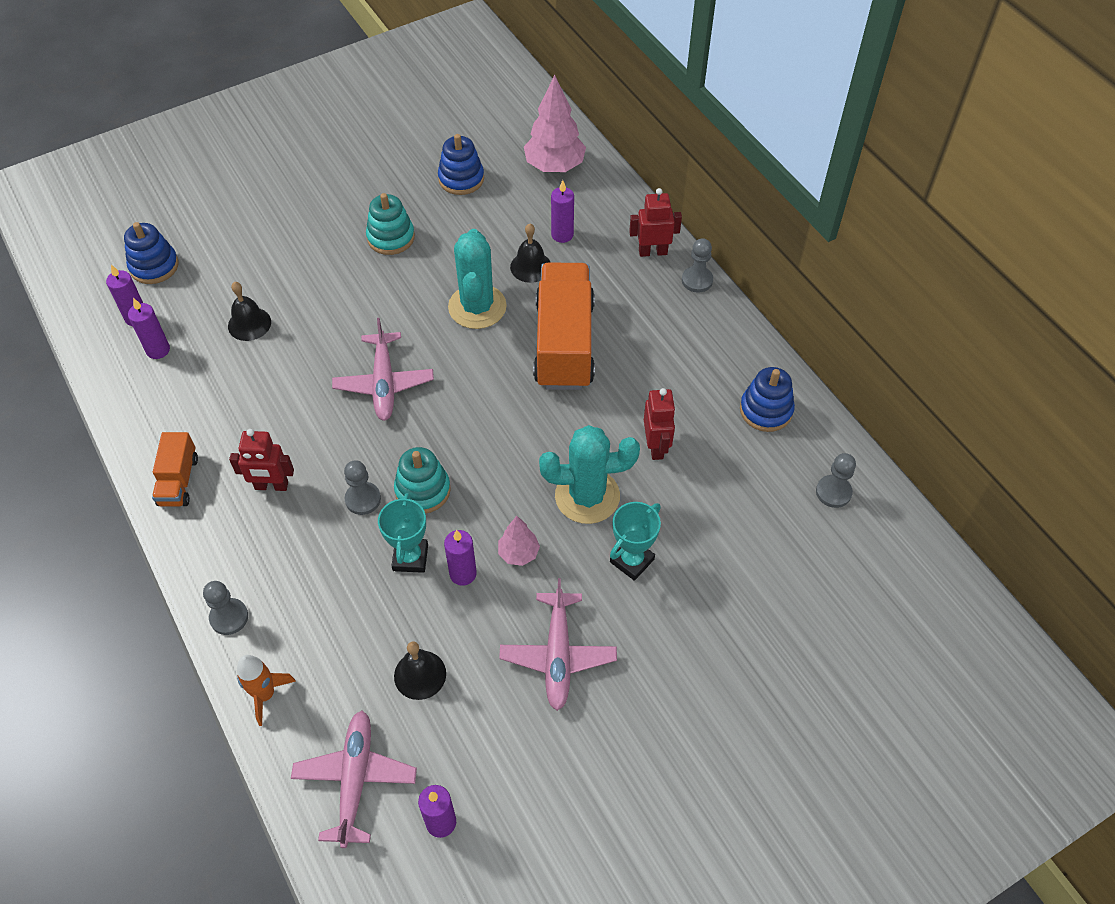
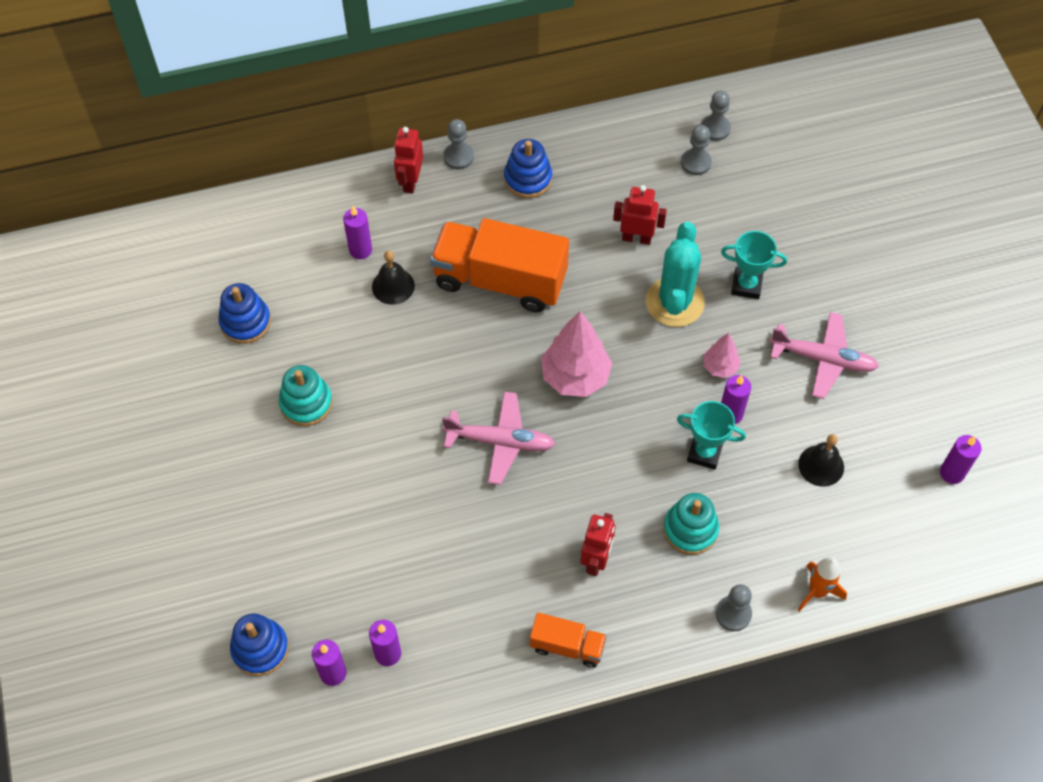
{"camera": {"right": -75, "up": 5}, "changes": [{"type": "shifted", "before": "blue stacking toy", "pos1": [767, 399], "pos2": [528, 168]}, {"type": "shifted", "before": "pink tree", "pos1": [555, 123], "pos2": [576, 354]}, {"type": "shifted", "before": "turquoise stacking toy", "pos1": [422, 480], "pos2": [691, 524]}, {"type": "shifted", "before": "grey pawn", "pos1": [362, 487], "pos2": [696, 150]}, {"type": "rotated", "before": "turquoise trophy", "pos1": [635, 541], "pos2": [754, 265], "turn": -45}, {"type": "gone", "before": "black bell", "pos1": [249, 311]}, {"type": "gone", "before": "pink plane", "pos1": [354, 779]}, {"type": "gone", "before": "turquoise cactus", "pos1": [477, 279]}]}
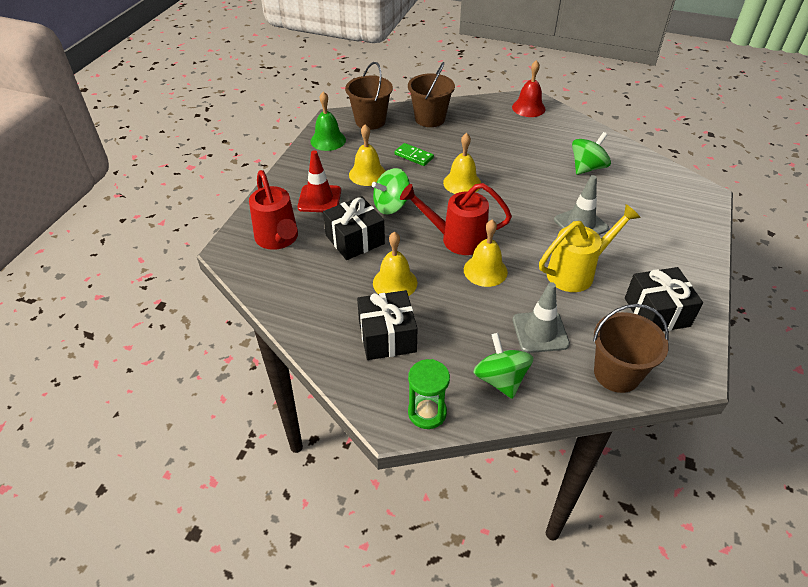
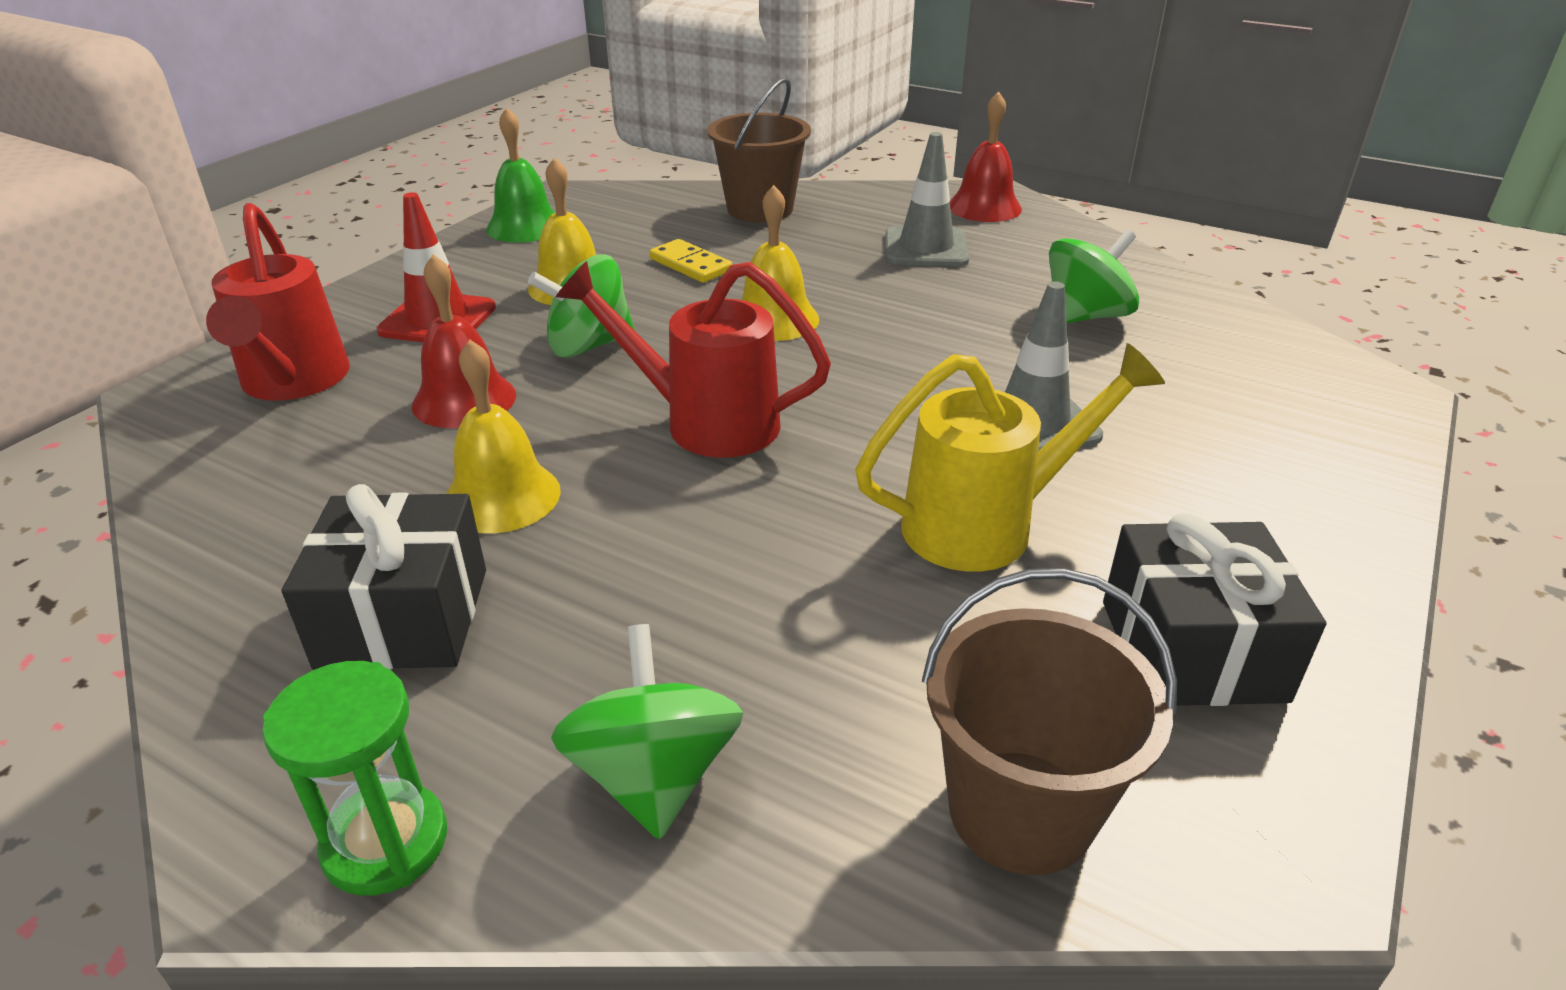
{"camera": {"right": 10, "up": -10}, "changes": [{"type": "swapped", "before": "black gift", "after": "red bell", "pos1": [354, 228], "pos2": [464, 341]}, {"type": "repainted", "before": "green domino", "after": "yellow domino", "pos1": [414, 154], "pos2": [691, 261]}, {"type": "shifted", "before": "grey traffic cone", "pos1": [541, 317], "pos2": [927, 199]}, {"type": "gone", "before": "brown bucket", "pos1": [369, 96]}, {"type": "gone", "before": "yellow bell", "pos1": [486, 253]}]}
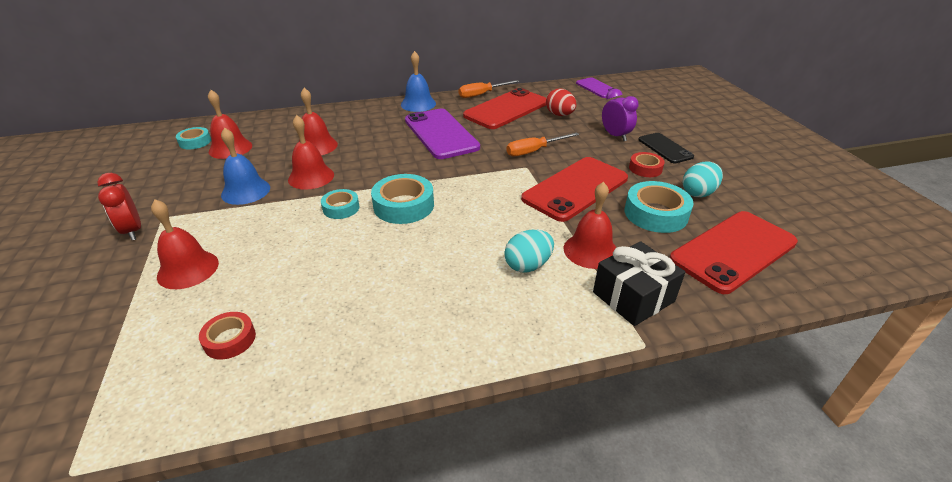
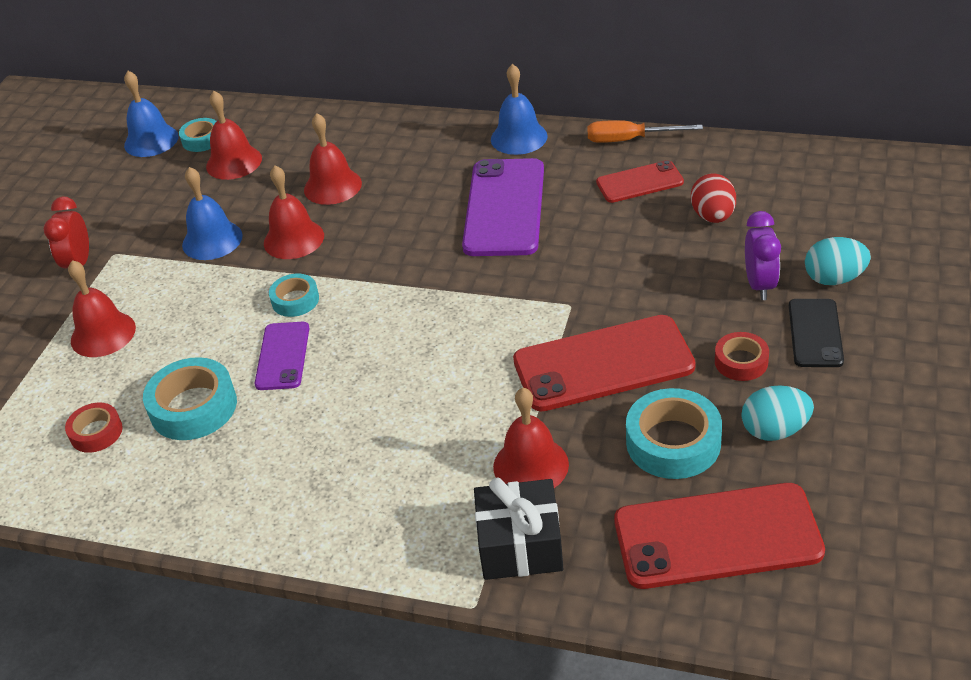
{"camera": {"right": 35, "up": 5}, "changes": [{"type": "new", "after": "blue bell", "pos2": [151, 114]}, {"type": "shifted", "before": "turquoise tape", "pos1": [402, 199], "pos2": [190, 398]}, {"type": "shifted", "before": "purple phone", "pos1": [595, 87], "pos2": [282, 356]}, {"type": "scaled", "before": "red phone", "pos1": [504, 108], "pos2": [640, 181], "scale": 0.56}, {"type": "shifted", "before": "turquoise egg", "pos1": [529, 250], "pos2": [838, 261]}, {"type": "gone", "before": "orange screwdriver", "pos1": [542, 144]}]}
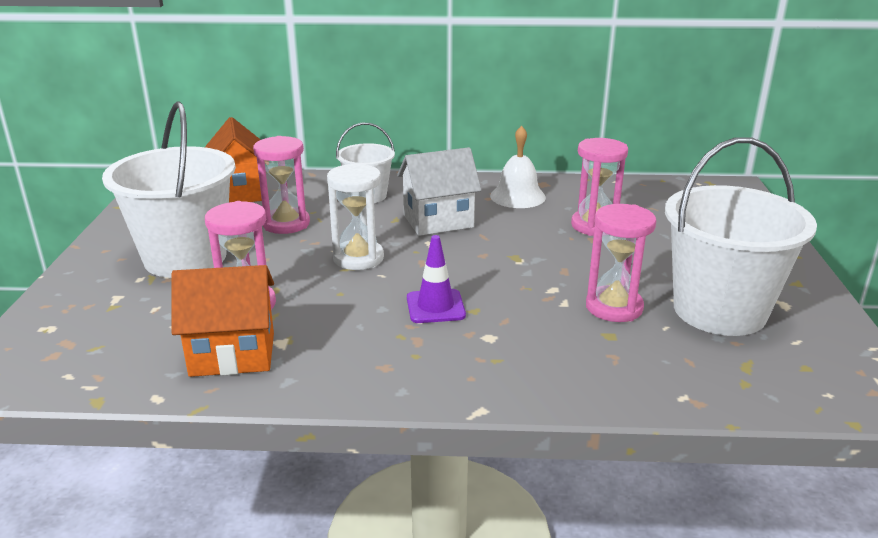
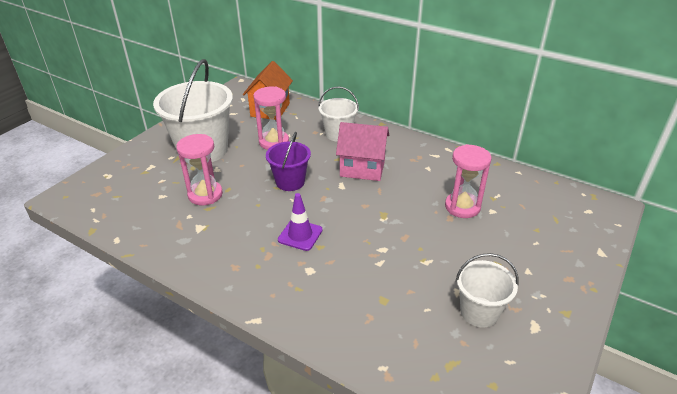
{"camera": {"right": 30, "up": 10}, "changes": [{"type": "swapped", "before": "white hourglass", "after": "purple bucket", "pos1": [355, 216], "pos2": [288, 161]}, {"type": "repainted", "before": "white house", "after": "pink house", "pos1": [439, 191], "pos2": [362, 151]}, {"type": "scaled", "before": "white bucket", "pos1": [741, 237], "pos2": [487, 290], "scale": 0.55}, {"type": "gone", "before": "orange house", "pos1": [223, 321]}, {"type": "gone", "before": "white bell", "pos1": [518, 167]}, {"type": "gone", "before": "pink hourglass", "pos1": [621, 263]}]}
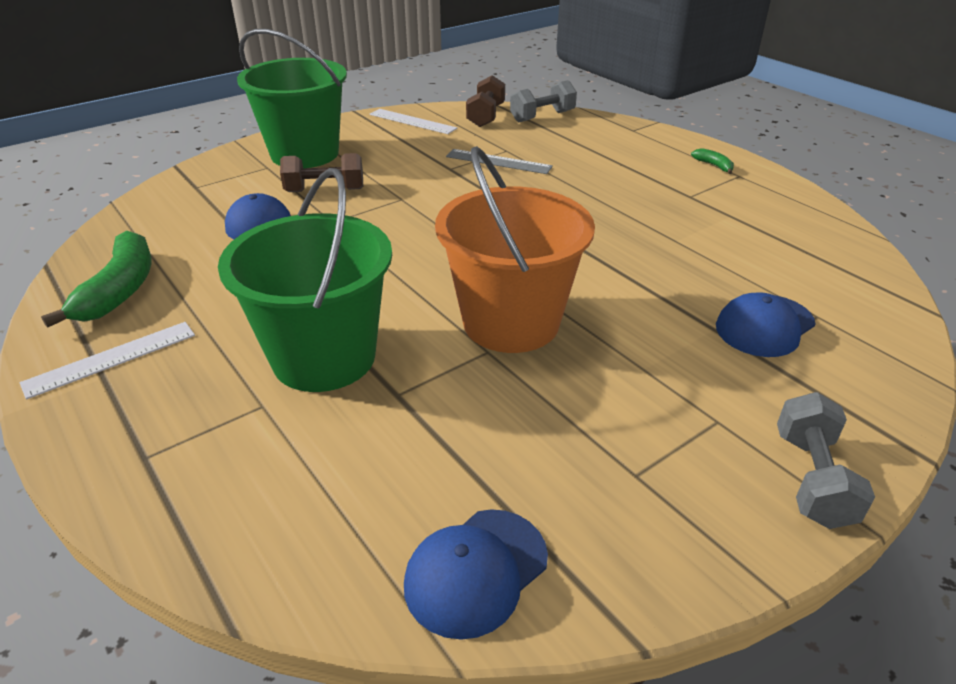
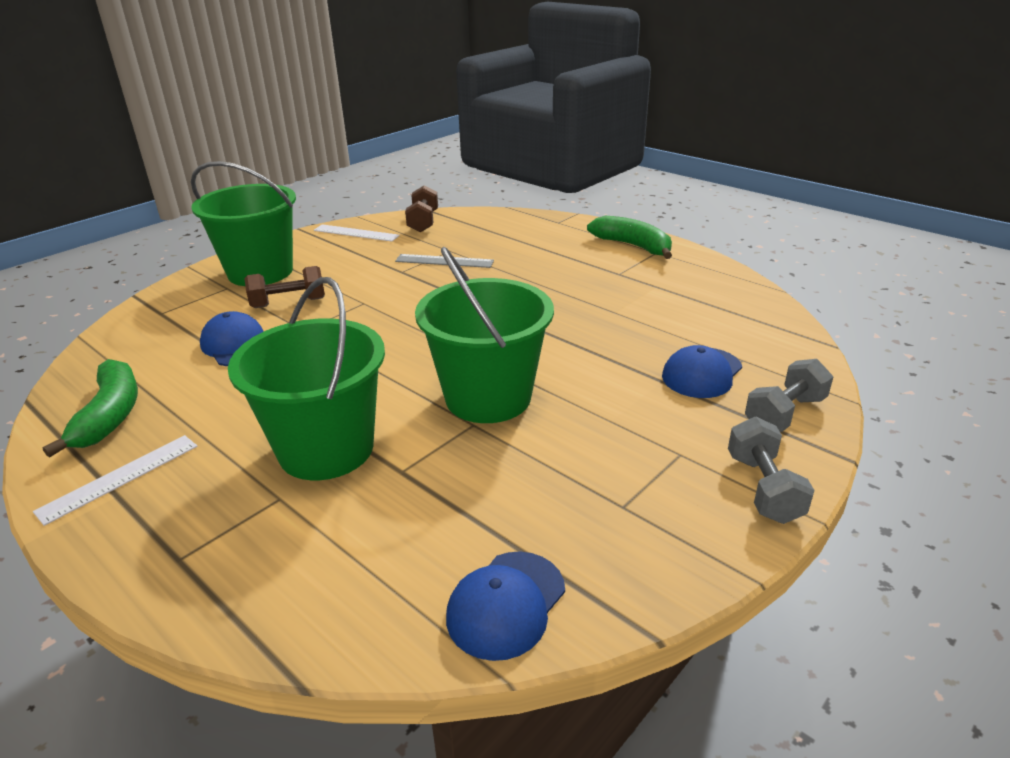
{"camera": {"right": -10, "up": -5}, "changes": [{"type": "repainted", "before": "orange bucket", "after": "green bucket", "pos1": [515, 249], "pos2": [484, 335]}, {"type": "scaled", "before": "green banana", "pos1": [712, 161], "pos2": [629, 237], "scale": 2.21}, {"type": "shifted", "before": "grey dumbbell", "pos1": [543, 101], "pos2": [789, 395]}]}
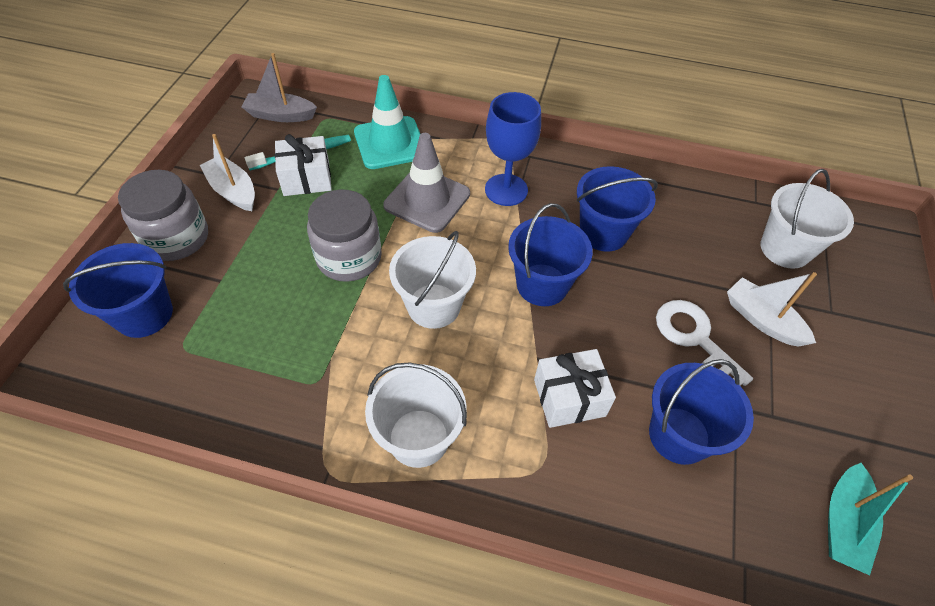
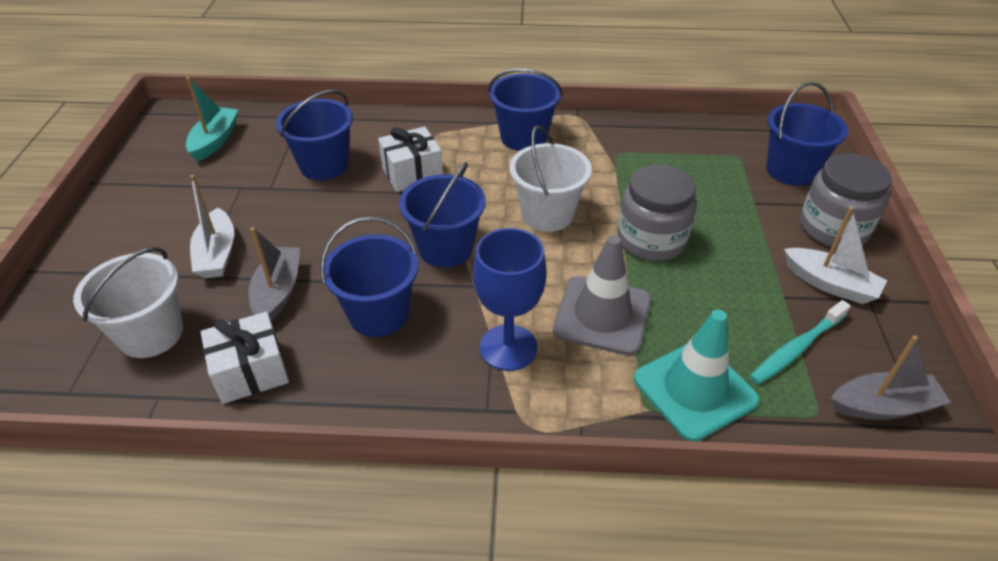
{"camera": {"right": 170, "up": -10}, "changes": [{"type": "rotated", "before": "white boat", "pos1": [772, 309], "pos2": [212, 226], "turn": 45}, {"type": "shifted", "before": "white gift", "pos1": [303, 165], "pos2": [245, 358]}, {"type": "new", "after": "grey boat", "pos2": [274, 274]}, {"type": "repainted", "before": "white bucket", "after": "blue bucket", "pos1": [416, 415], "pos2": [525, 110]}, {"type": "gone", "before": "white key", "pos1": [704, 343]}]}
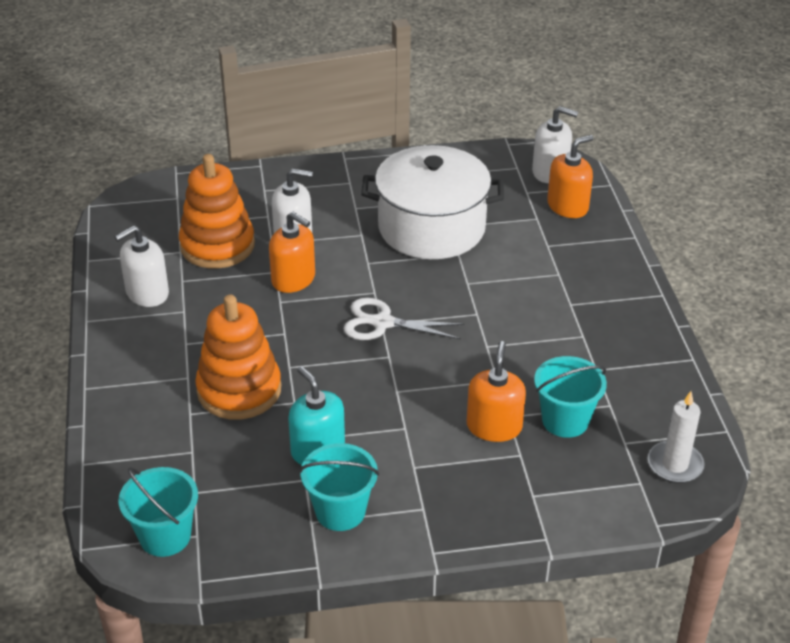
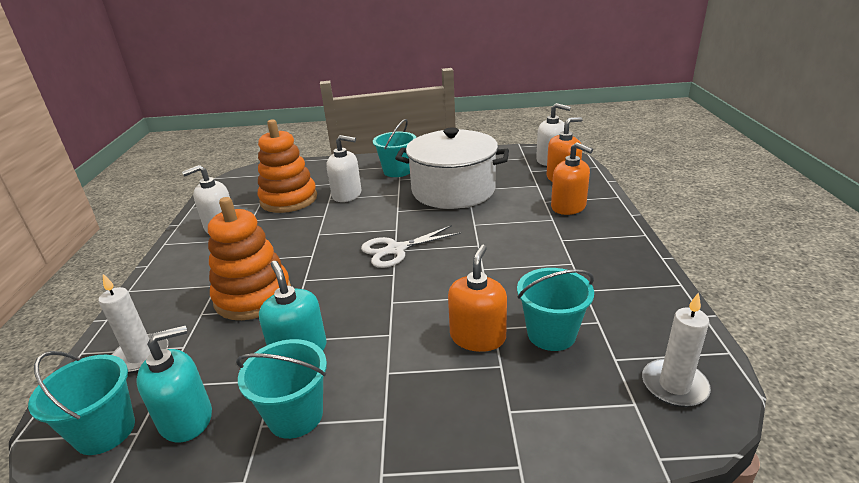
{"camera": {"right": 10, "up": -10}, "changes": [{"type": "new", "after": "white candle", "pos2": [133, 323]}, {"type": "new", "after": "turquoise soap dispenser", "pos2": [174, 384]}, {"type": "rotated", "before": "white scissors", "pos1": [403, 319], "pos2": [411, 246], "turn": -45}, {"type": "new", "after": "turquoise bucket", "pos2": [394, 148]}, {"type": "shifted", "before": "orange soap dispenser", "pos1": [292, 252], "pos2": [572, 178]}]}
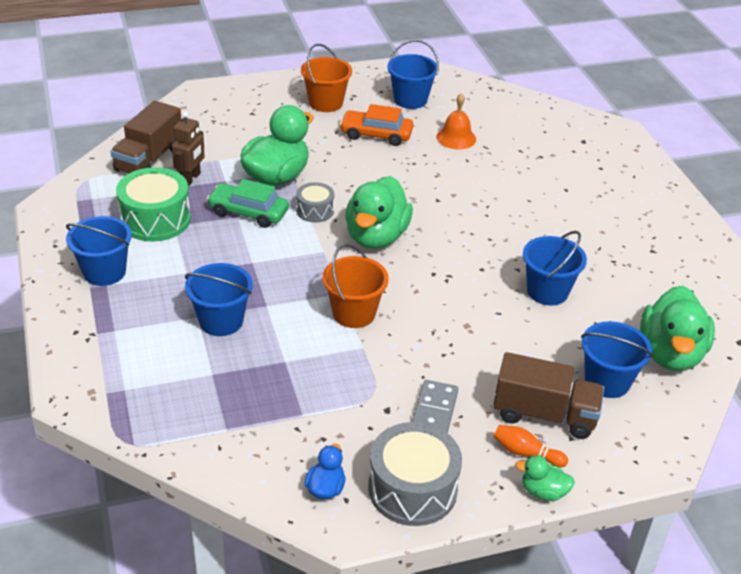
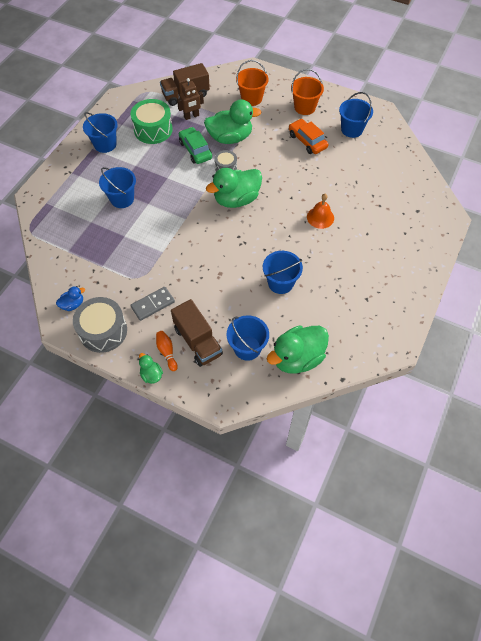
{"camera": {"right": 45, "up": 20}, "changes": [{"type": "shifted", "before": "orange bucket", "pos1": [356, 286], "pos2": [252, 83]}, {"type": "shifted", "before": "orange bell", "pos1": [456, 121], "pos2": [320, 211]}]}
